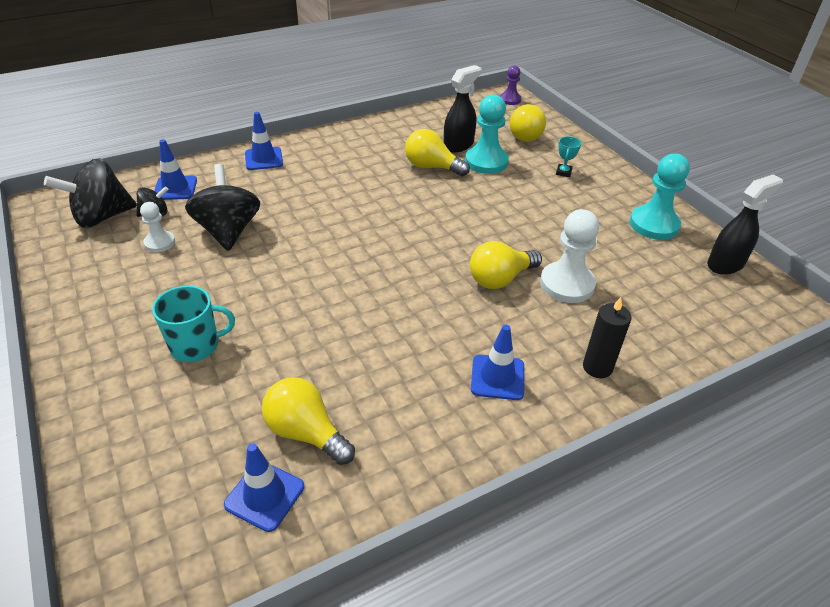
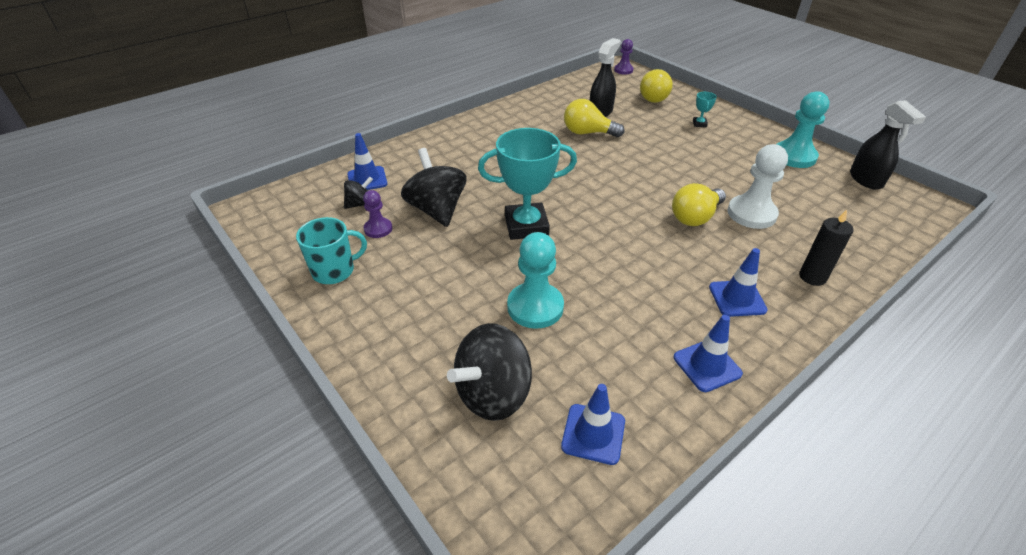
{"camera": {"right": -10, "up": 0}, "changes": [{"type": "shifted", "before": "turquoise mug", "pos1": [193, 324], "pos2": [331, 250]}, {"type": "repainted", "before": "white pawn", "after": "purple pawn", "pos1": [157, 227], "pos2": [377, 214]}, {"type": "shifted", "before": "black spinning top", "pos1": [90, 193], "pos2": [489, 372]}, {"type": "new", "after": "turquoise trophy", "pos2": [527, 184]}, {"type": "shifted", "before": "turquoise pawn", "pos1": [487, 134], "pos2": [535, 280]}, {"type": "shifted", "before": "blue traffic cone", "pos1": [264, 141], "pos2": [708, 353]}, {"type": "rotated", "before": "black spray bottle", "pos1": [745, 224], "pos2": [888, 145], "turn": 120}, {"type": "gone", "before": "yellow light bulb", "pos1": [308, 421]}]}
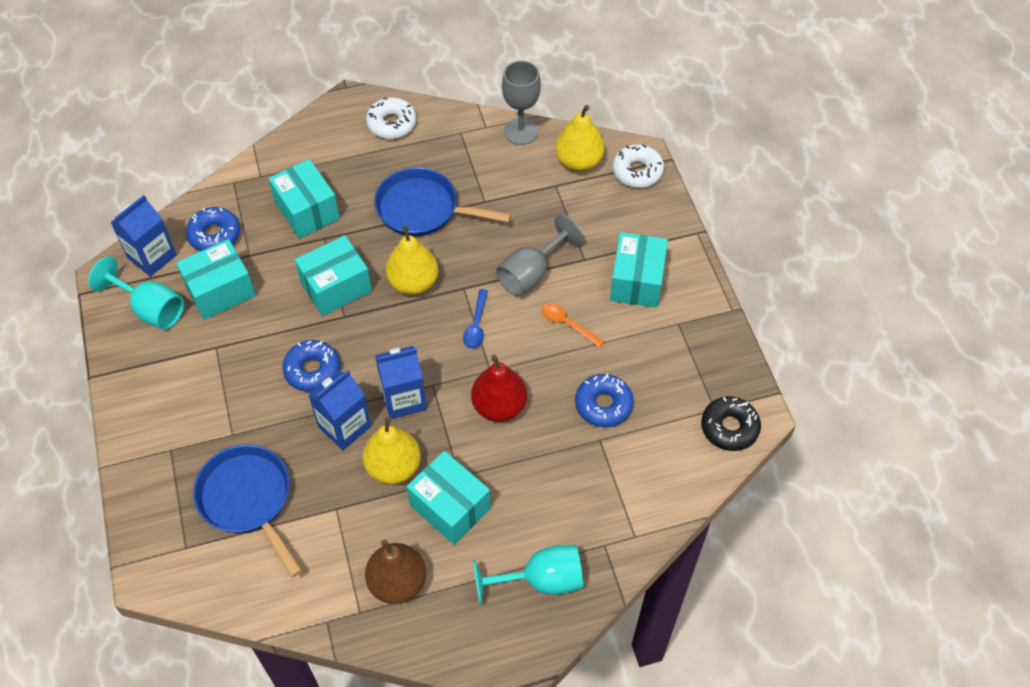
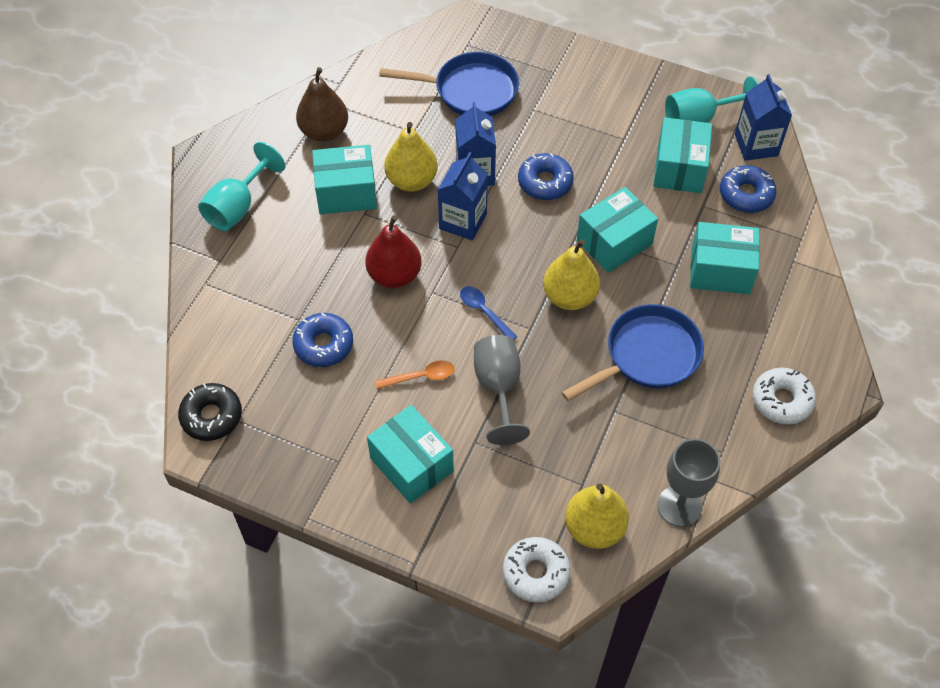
{"camera": {"right": 130, "up": 0}, "changes": [{"type": "rotated", "before": "turquoise box", "pos1": [333, 275], "pos2": [617, 230], "turn": 45}]}
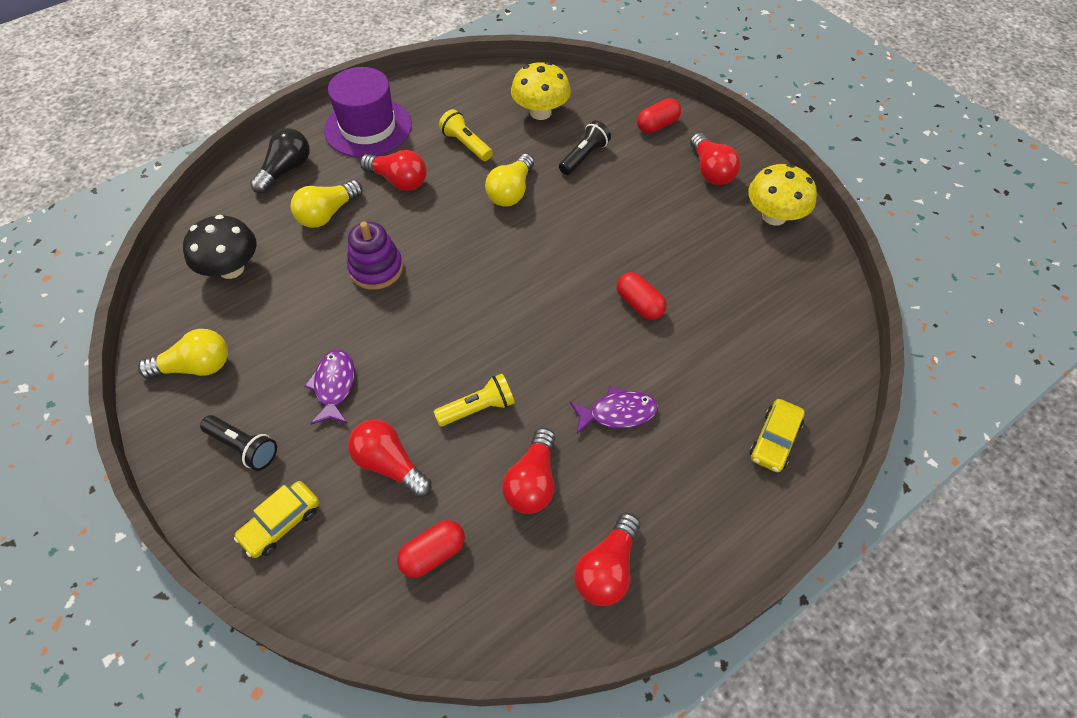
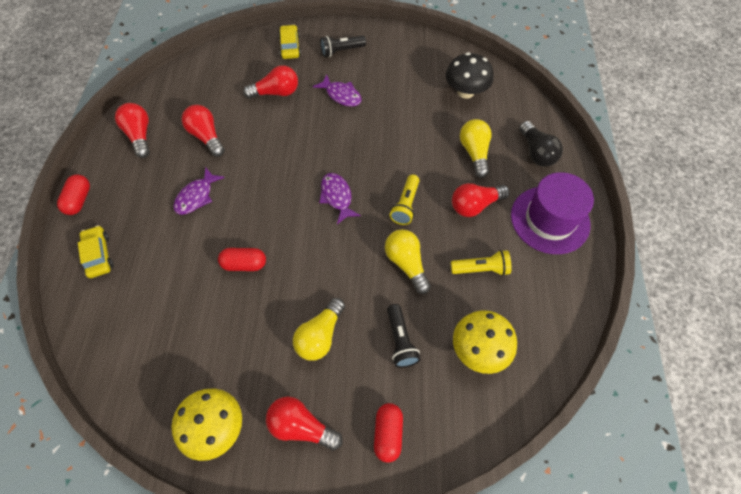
{"camera": {"right": 130, "up": 5}, "changes": [{"type": "shifted", "before": "red capsule", "pos1": [431, 549], "pos2": [73, 194]}, {"type": "shifted", "before": "yellow light bulb", "pos1": [183, 354], "pos2": [319, 329]}, {"type": "new", "after": "purple fish", "pos2": [340, 198]}, {"type": "shifted", "before": "yellow flashlight", "pos1": [474, 400], "pos2": [404, 200]}, {"type": "gone", "before": "purple stacking toy", "pos1": [375, 256]}]}
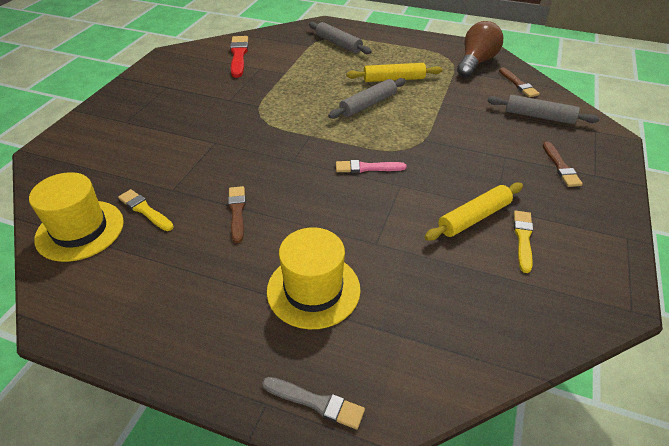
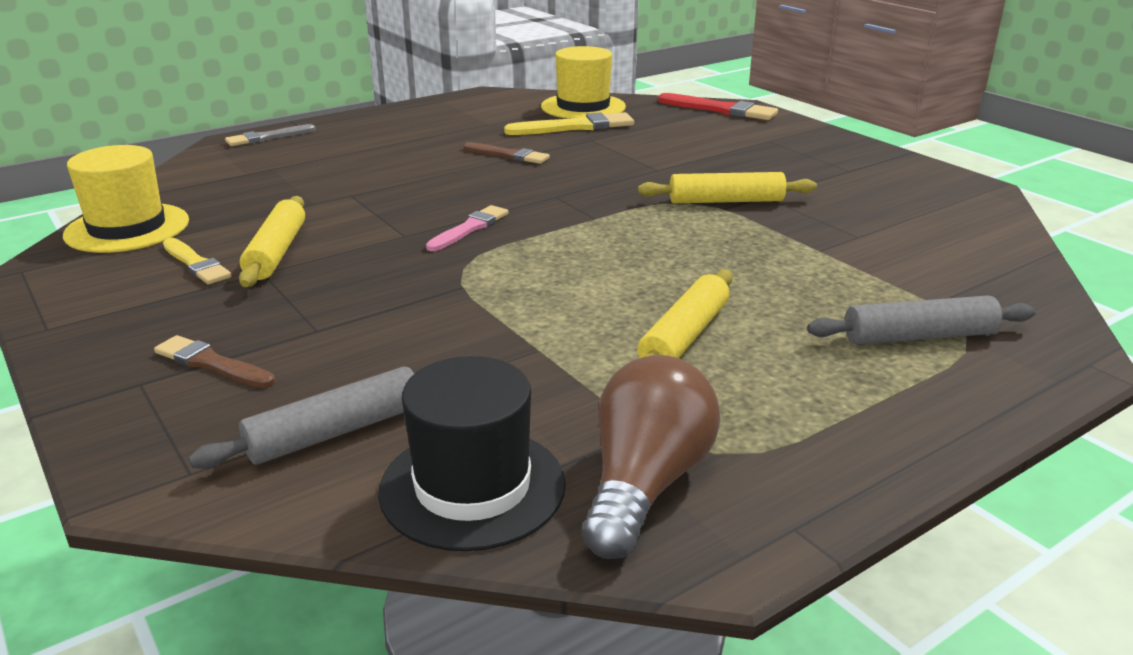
{"camera": {"right": 125, "up": -15}, "changes": [{"type": "shifted", "before": "yellow hat", "pos1": [314, 278], "pos2": [126, 199]}, {"type": "swapped", "before": "brown brush", "after": "black hat", "pos1": [519, 82], "pos2": [472, 453]}, {"type": "scaled", "before": "yellow brush", "pos1": [146, 210], "pos2": [569, 123], "scale": 1.51}, {"type": "rotated", "before": "brown light bulb", "pos1": [480, 49], "pos2": [651, 457], "turn": -135}, {"type": "new", "after": "yellow rolling pin", "pos2": [727, 187]}, {"type": "shifted", "before": "red brush", "pos1": [239, 57], "pos2": [718, 106]}, {"type": "gone", "before": "grey rolling pin", "pos1": [367, 98]}]}
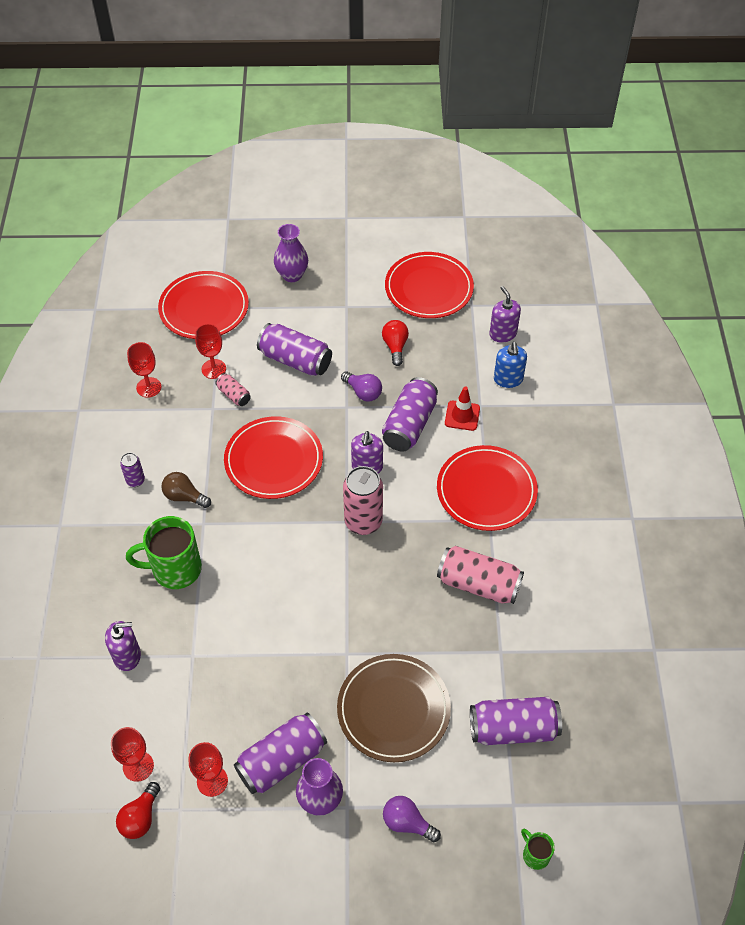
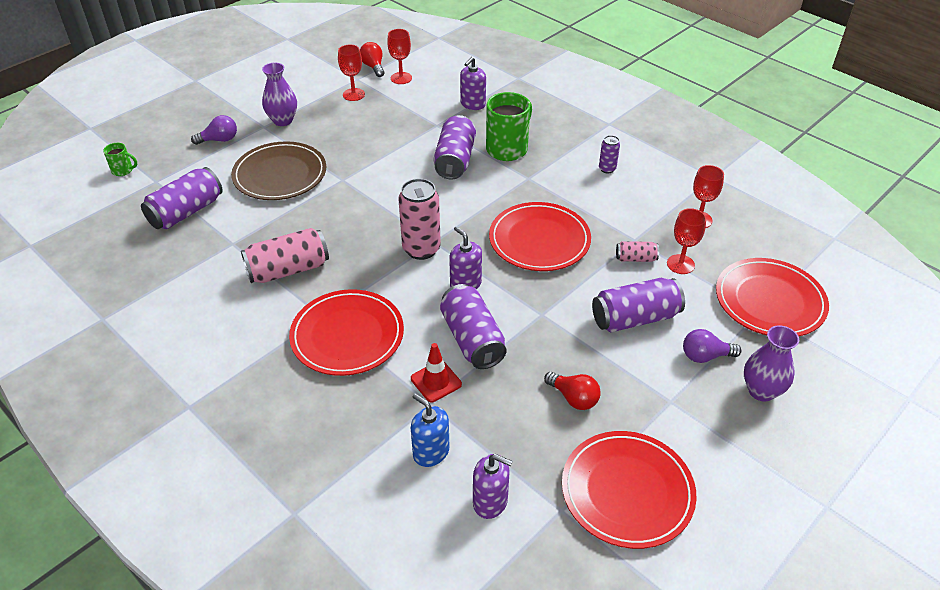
{"camera": {"right": 135, "up": -10}, "changes": [{"type": "shifted", "before": "purple can", "pos1": [280, 753], "pos2": [455, 147]}, {"type": "shifted", "before": "purple light bulb", "pos1": [361, 386], "pos2": [712, 346]}, {"type": "gone", "before": "brown light bulb", "pos1": [186, 490]}]}
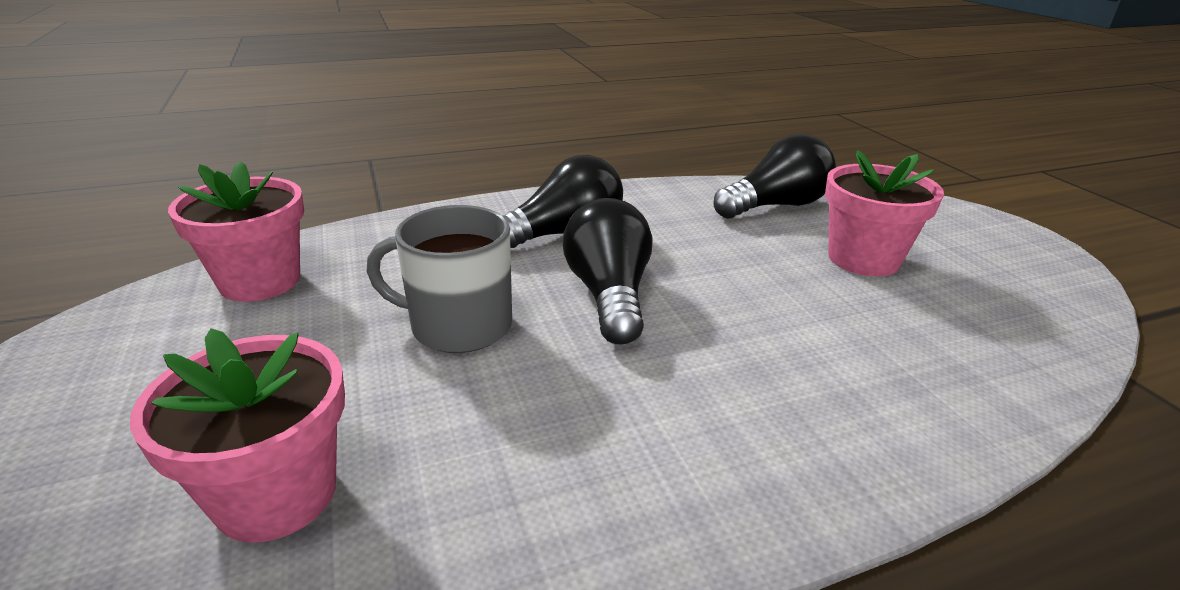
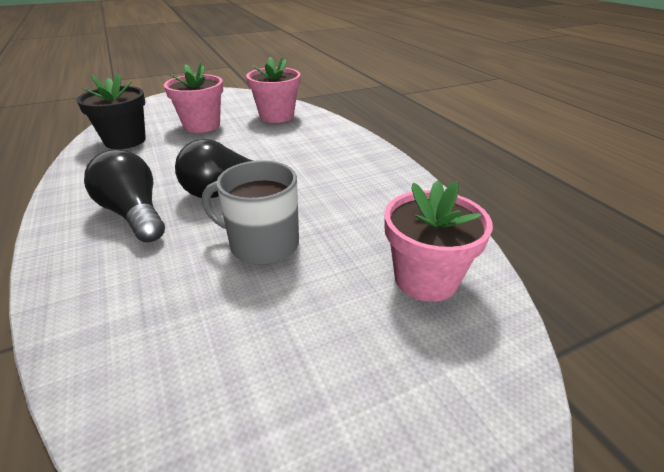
{"camera": {"right": -95, "up": 5}, "changes": [{"type": "swapped", "before": "black light bulb", "after": "black flower pot", "pos1": [774, 176], "pos2": [111, 111]}, {"type": "rotated", "before": "grey mug", "pos1": [439, 279], "pos2": [250, 212], "turn": 105}, {"type": "shifted", "before": "pink flower pot", "pos1": [236, 231], "pos2": [273, 89]}]}
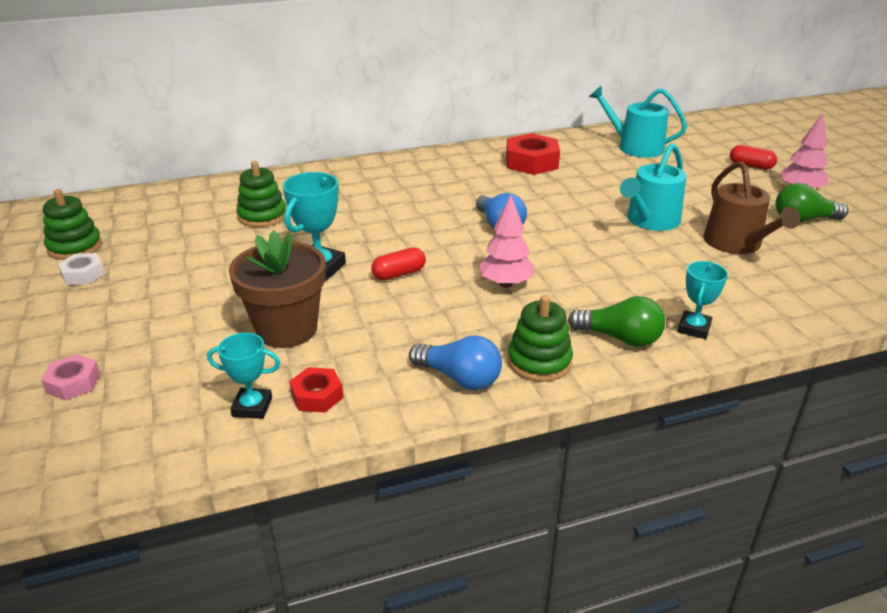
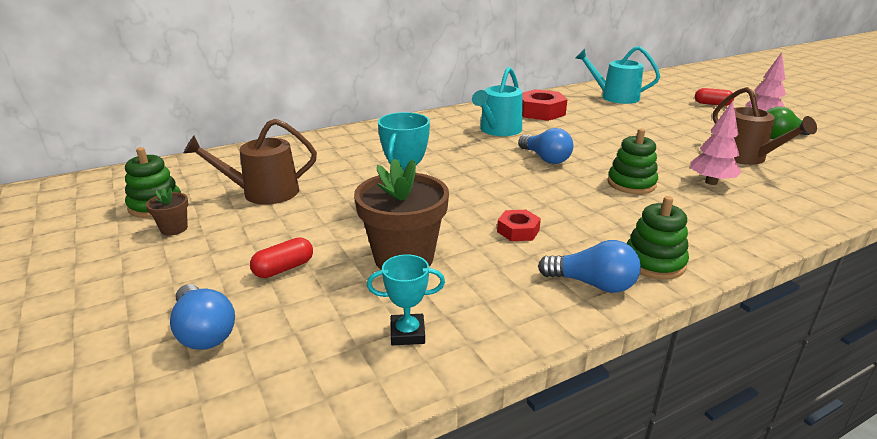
{"camera": {"right": -10, "up": -5}, "changes": [{"type": "swapped", "before": "white nut", "after": "brown flower pot", "pos1": [81, 269], "pos2": [167, 211]}, {"type": "swapped", "before": "pink nut", "after": "blue light bulb", "pos1": [70, 377], "pos2": [202, 317]}, {"type": "new", "after": "brown watering can", "pos2": [250, 162]}, {"type": "shifted", "before": "red capsule", "pos1": [398, 263], "pos2": [281, 257]}, {"type": "shifted", "before": "turquoise watering can", "pos1": [653, 187], "pos2": [497, 101]}, {"type": "shifted", "before": "red nut", "pos1": [316, 390], "pos2": [519, 225]}, {"type": "shifted", "before": "green stacking toy", "pos1": [261, 194], "pos2": [633, 161]}, {"type": "shifted", "before": "pink tree", "pos1": [507, 241], "pos2": [715, 143]}, {"type": "gone", "before": "green light bulb", "pos1": [616, 321]}, {"type": "gone", "before": "turquoise trophy", "pos1": [703, 300]}]}
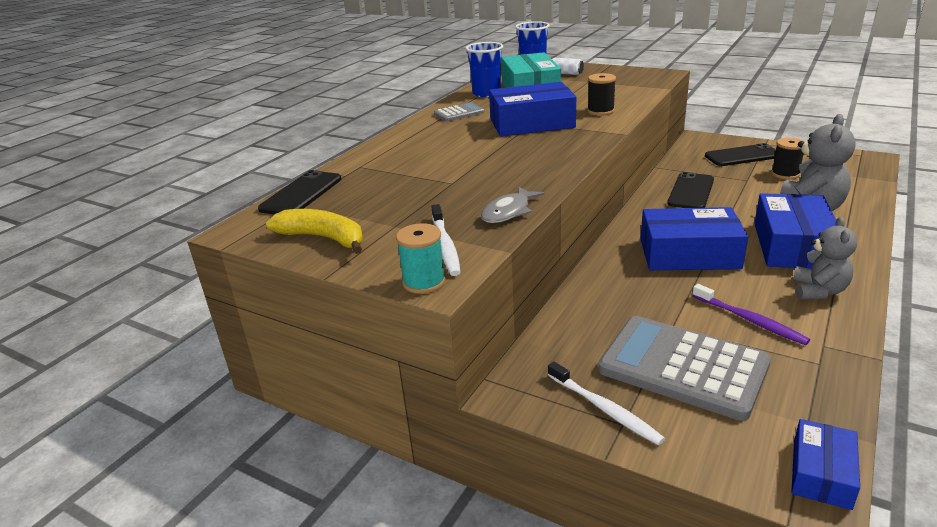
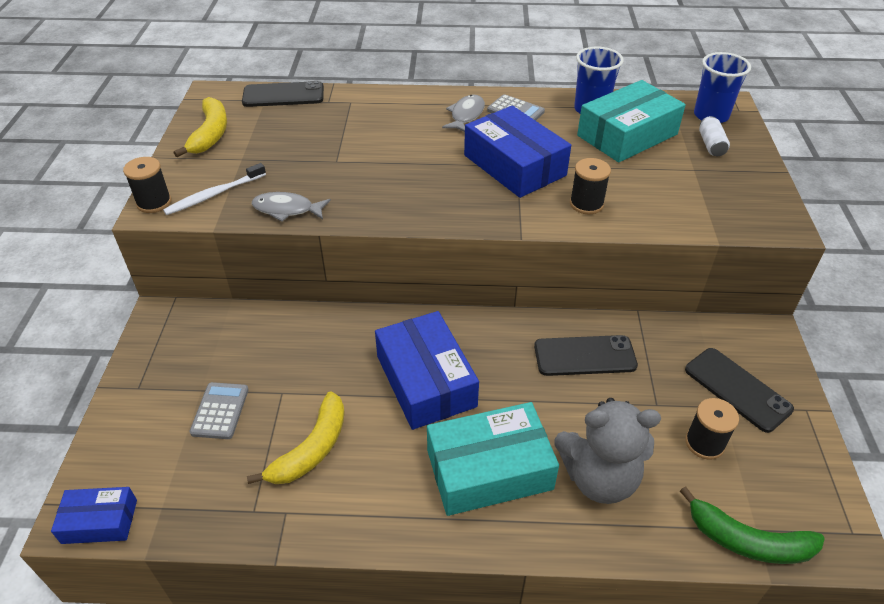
{"camera": {"right": 60, "up": 15}, "changes": [{"type": "repainted", "before": "turquoise spool", "after": "black spool", "pos1": [421, 258], "pos2": [147, 185]}, {"type": "scaled", "before": "grey calculator", "pos1": [684, 368], "pos2": [219, 410], "scale": 0.48}, {"type": "swapped", "before": "purple toothbrush", "after": "yellow banana", "pos1": [751, 314], "pos2": [296, 437]}, {"type": "repainted", "before": "blue box", "after": "turquoise box", "pos1": [795, 231], "pos2": [493, 459]}, {"type": "new", "after": "grey fish", "pos2": [463, 113]}, {"type": "new", "after": "green banana", "pos2": [752, 525]}, {"type": "gone", "before": "white toothbrush", "pos1": [606, 403]}, {"type": "gone", "before": "grey teddy bear", "pos1": [825, 258]}]}
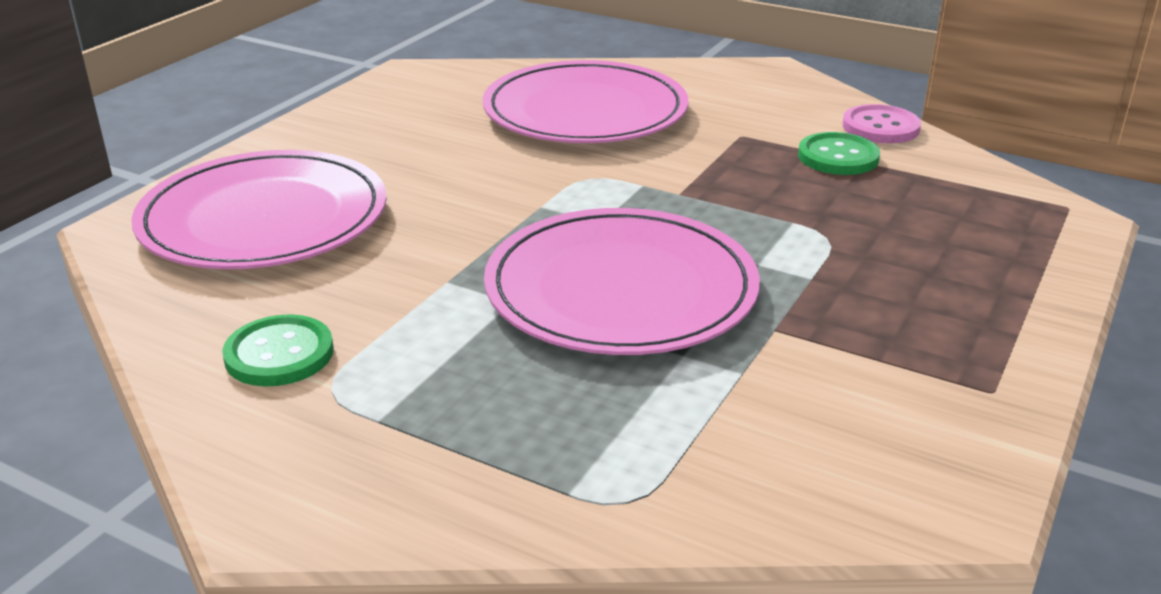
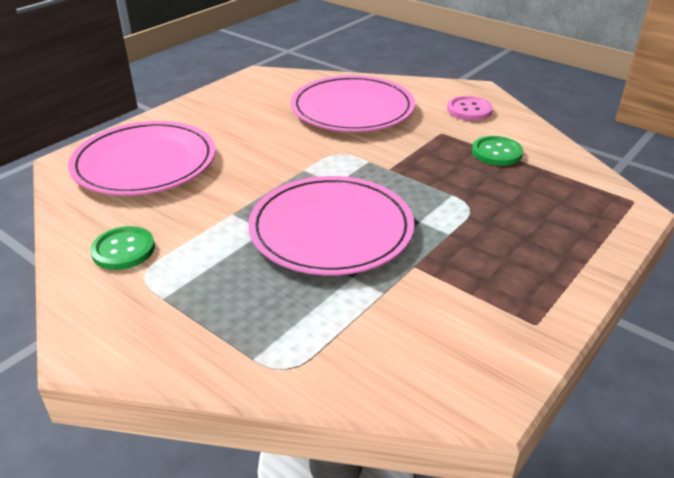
{"camera": {"right": 10, "up": 5}, "changes": [{"type": "shifted", "before": "pink button", "pos1": [881, 123], "pos2": [470, 108]}]}
